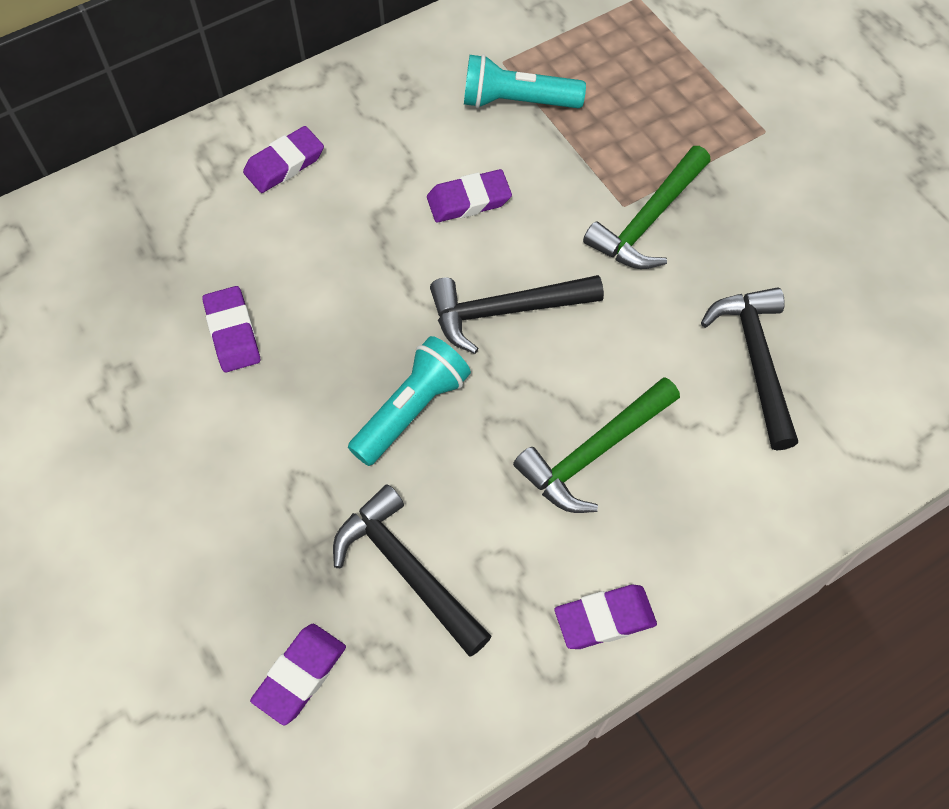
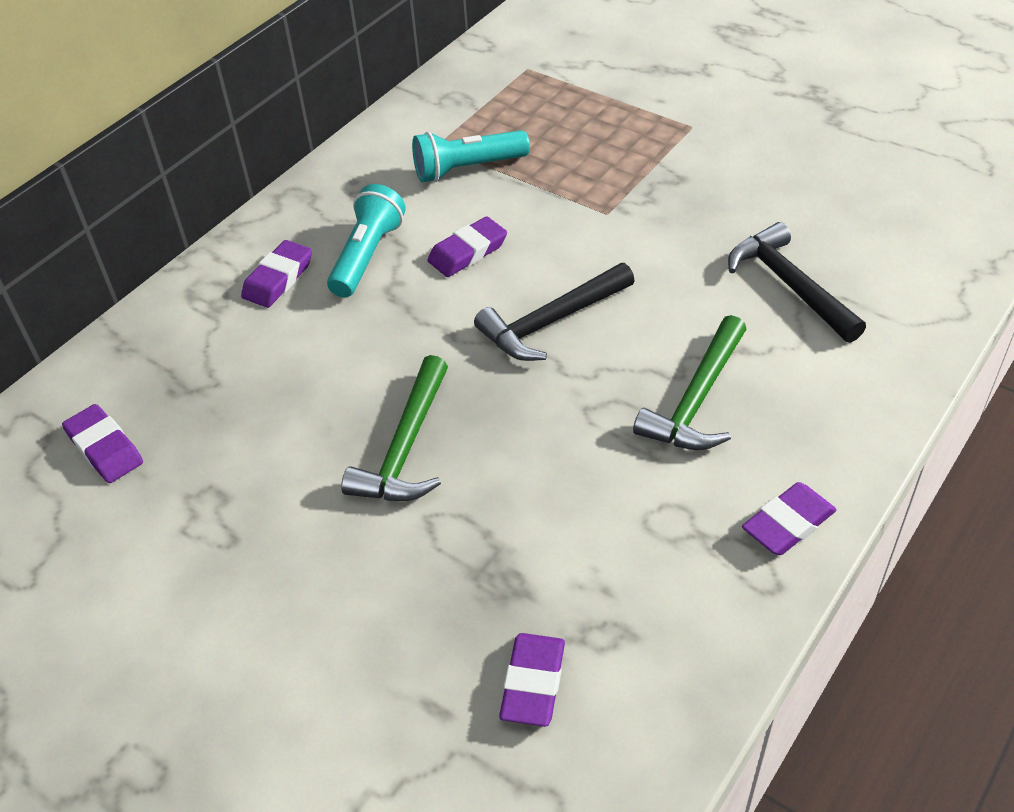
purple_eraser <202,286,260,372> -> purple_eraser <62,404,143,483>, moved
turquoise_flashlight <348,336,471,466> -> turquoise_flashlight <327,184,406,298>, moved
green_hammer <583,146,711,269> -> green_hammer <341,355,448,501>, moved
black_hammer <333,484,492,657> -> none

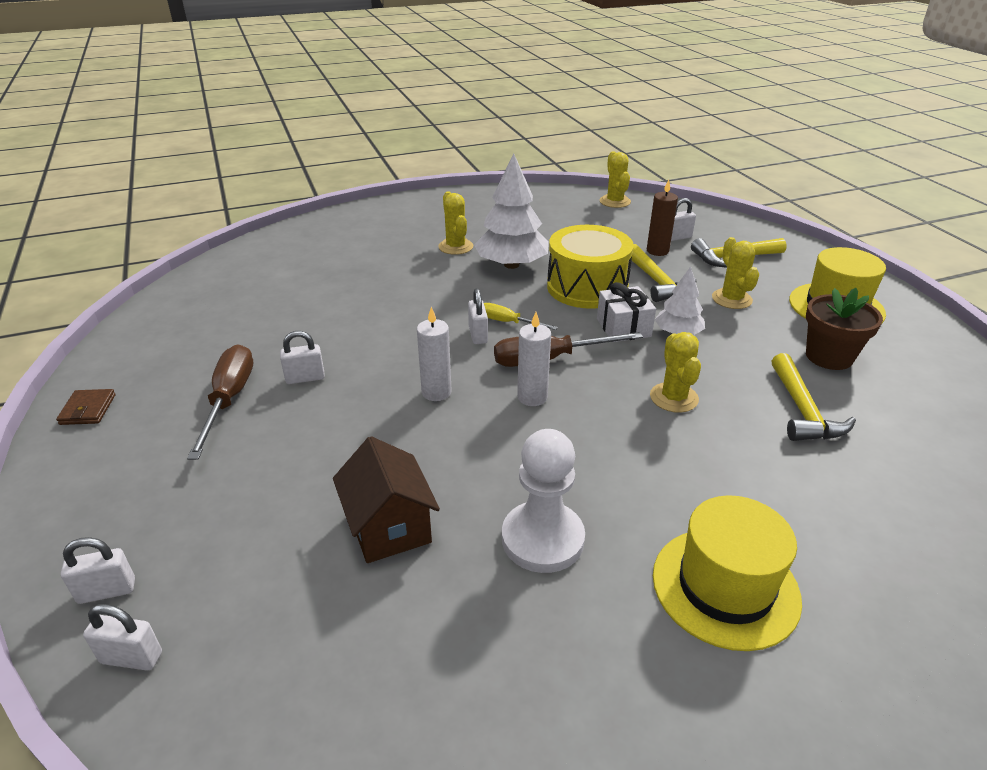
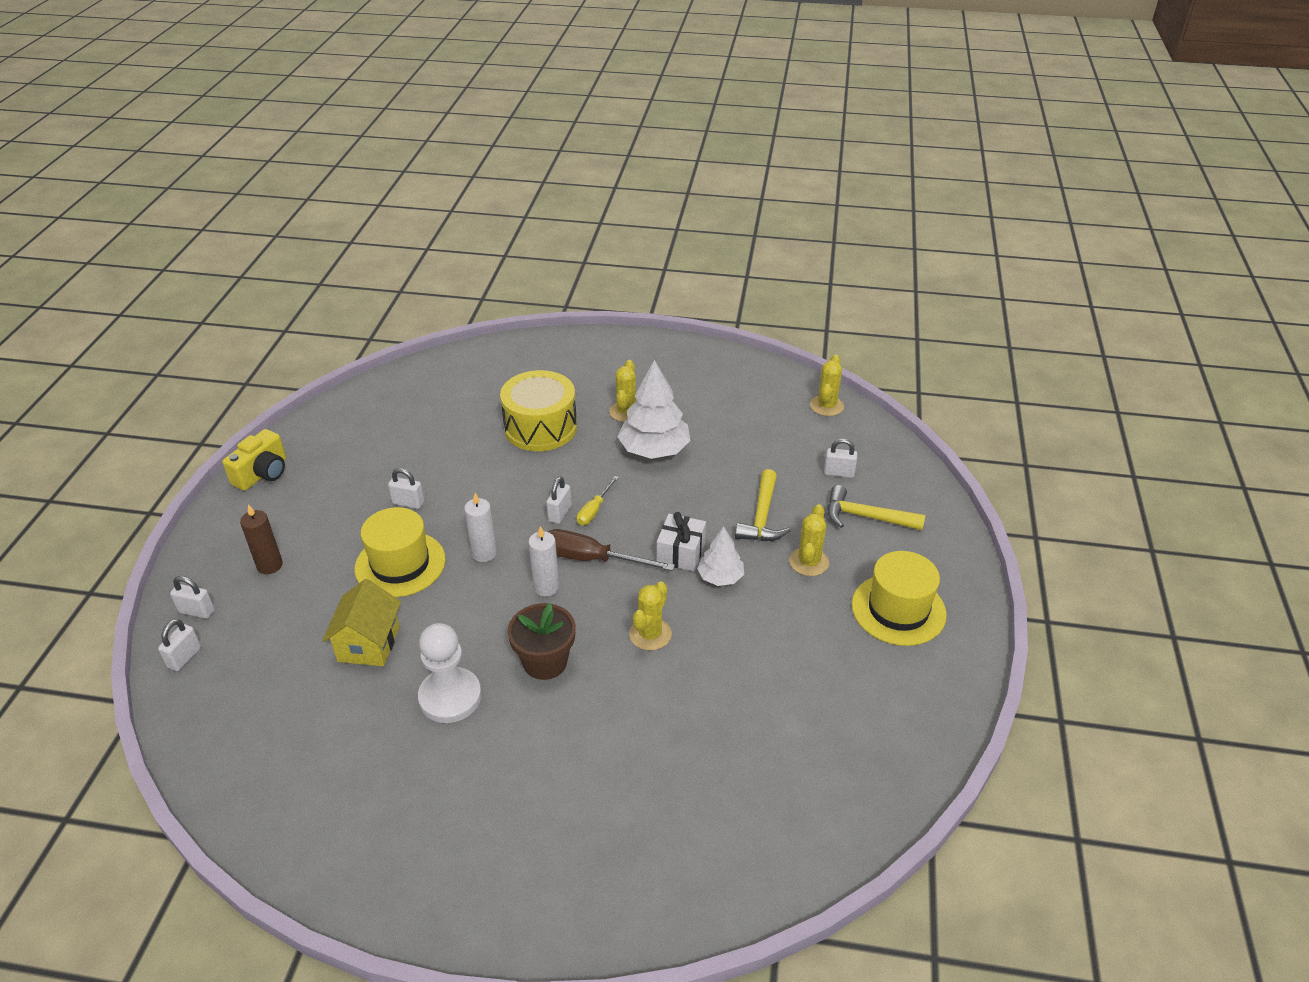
white_padlock <83,604,162,671> -> white_padlock <158,619,201,671>, 75 degrees clockwise
brown_wallet <56,389,115,425> -> yellow_camera <223,429,286,491>
brown_candle <647,179,678,256> -> brown_candle <240,504,283,574>, moved
brown_house <333,436,440,563> -> yellow_house <322,579,401,666>
yellow_hat <653,495,802,651> -> yellow_hat <355,507,446,597>, moved
yellow_drum <547,225,634,309> -> yellow_drum <500,370,577,451>, moved
brown_flower_pot <806,288,883,370> -> brown_flower_pot <508,603,576,680>, moved
yellow_screwdriver <484,303,558,330> -> yellow_screwdriver <577,476,619,525>, 120 degrees counterclockwise
brown_screwdriver <187,344,253,460> -> none
yellow_hammer <772,353,856,441> -> none

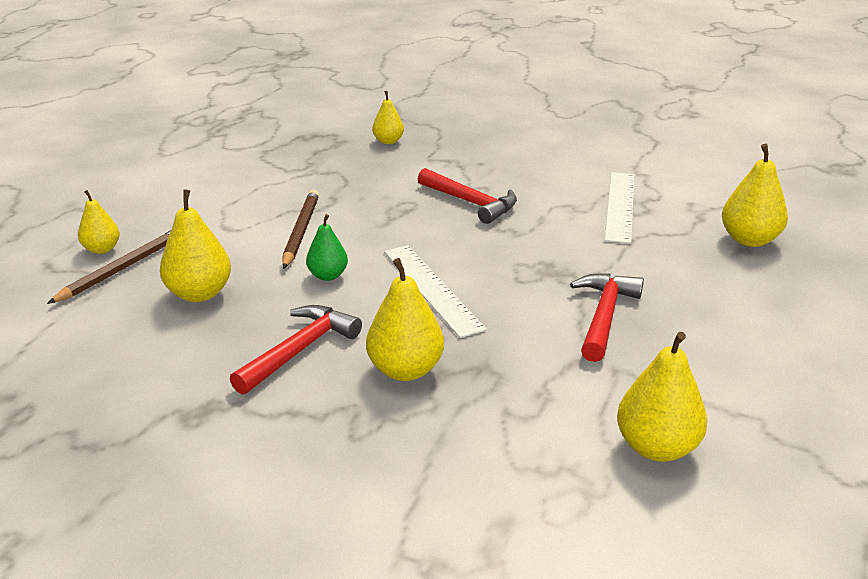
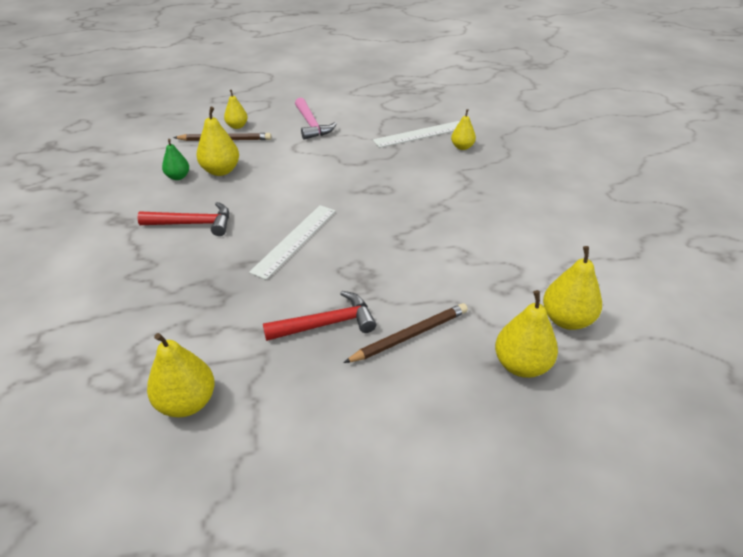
green_pear <306,214,348,281> -> green_pear <162,139,189,180>, moved
none -> pink_hammer <295,97,337,140>
brown_pencil <282,190,319,269> -> brown_pencil <344,303,468,363>, moved
white_ruler <605,172,634,244> -> white_ruler <373,121,459,148>, moved
yellow_pear <366,258,444,381> -> yellow_pear <543,246,602,330>, moved
red_hammer <418,168,517,224> -> none

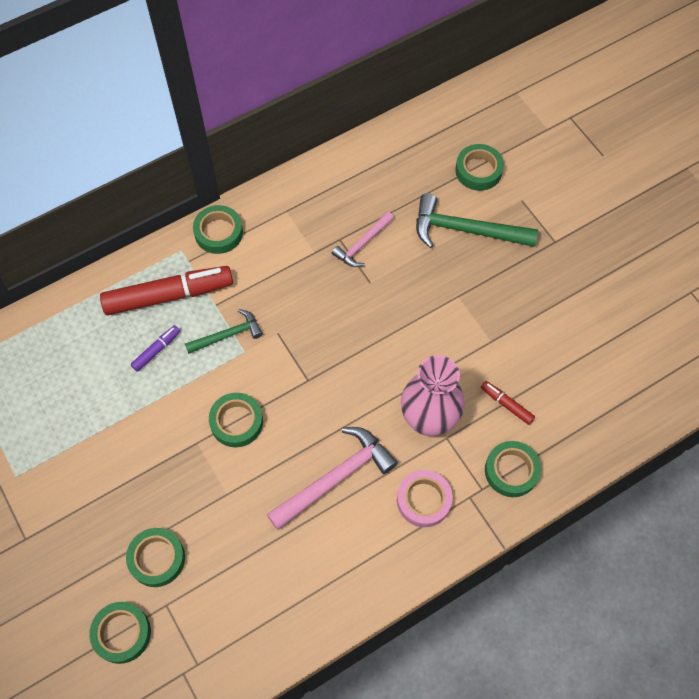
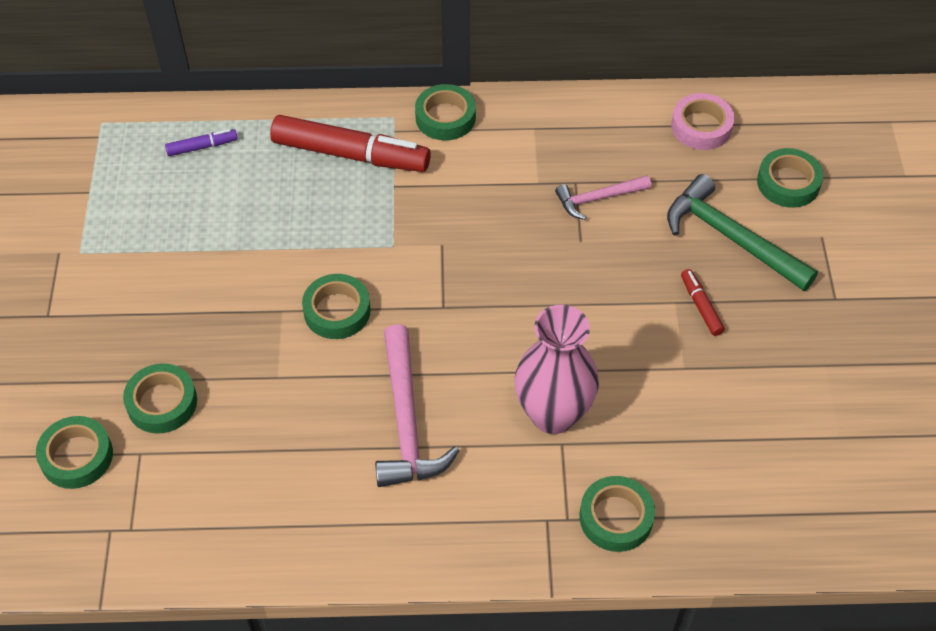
purple_marker <131,325,180,372> -> purple_marker <165,129,238,156>, moved
pink_hammer <267,427,398,530> -> pink_hammer <375,324,459,487>, 90 degrees clockwise
pink_tape <397,470,453,527> -> pink_tape <671,93,735,150>, moved
red_marker <481,381,535,425> -> red_marker <681,269,725,336>, moved
green_hammer <185,309,263,354> -> none

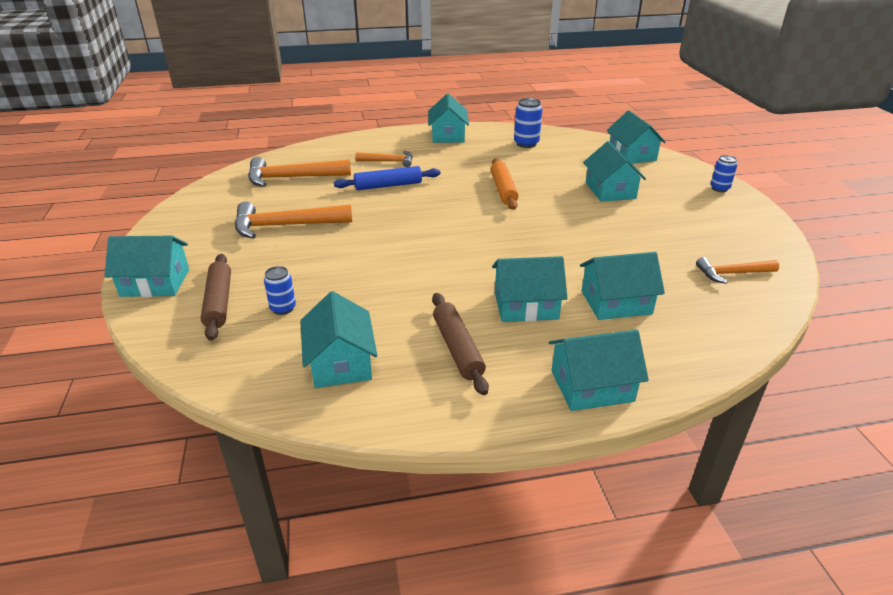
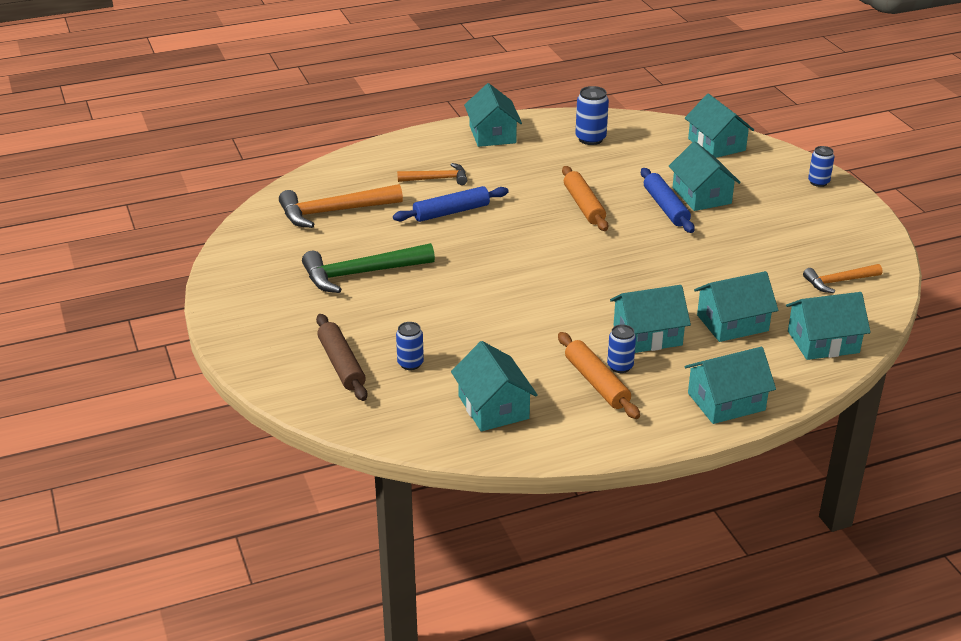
orange_hammer <235,202,352,239> -> green_hammer <302,243,435,293>
brown_rolling_pin <432,293,489,395> -> orange_rolling_pin <558,332,640,419>
none -> blue_can <607,324,636,373>
none -> blue_rolling_pin <641,168,695,233>
turquoise_house <105,235,189,297> -> turquoise_house <786,292,871,360>, moved

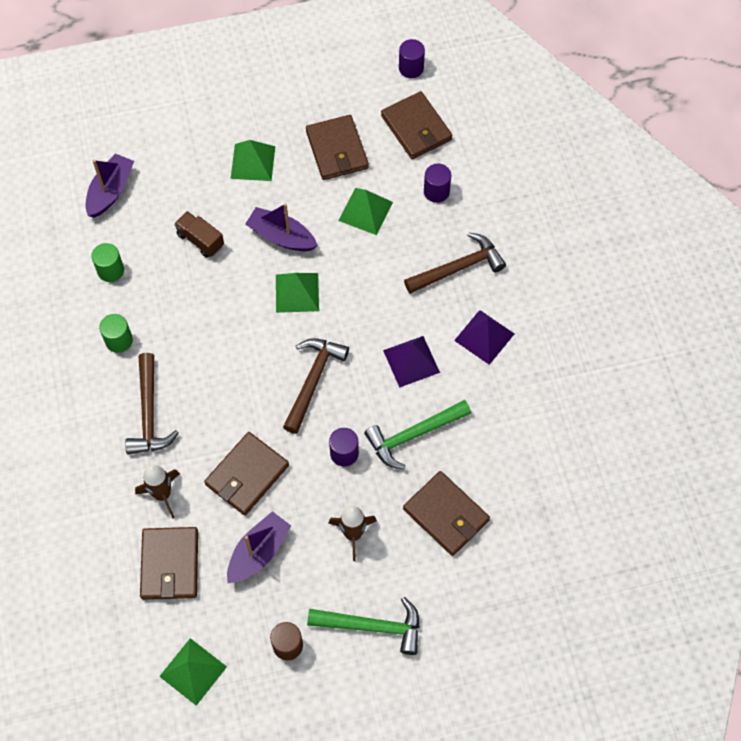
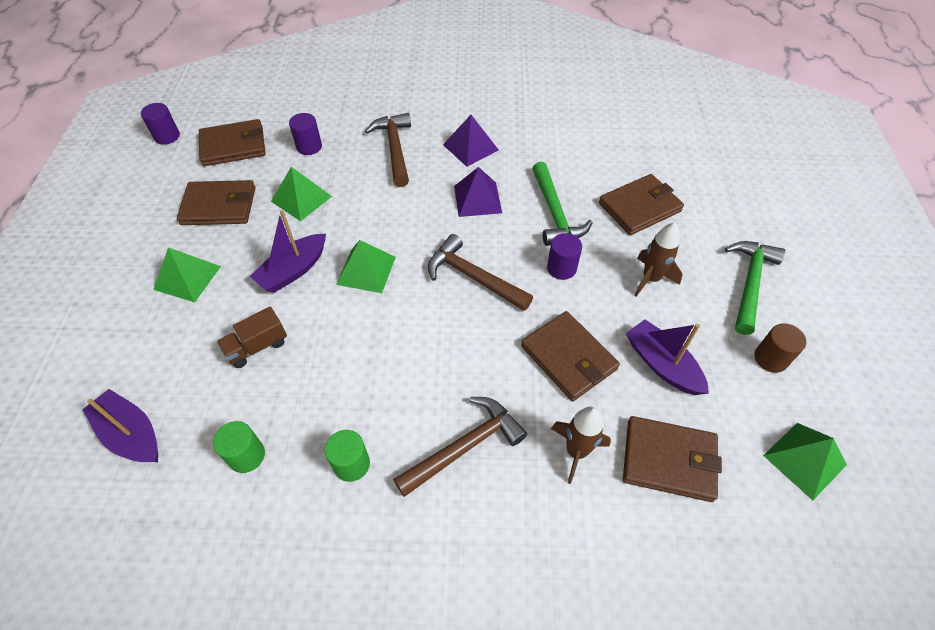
brown_hammer <125,353,179,454> -> brown_hammer <393,397,527,497>, 45 degrees counterclockwise

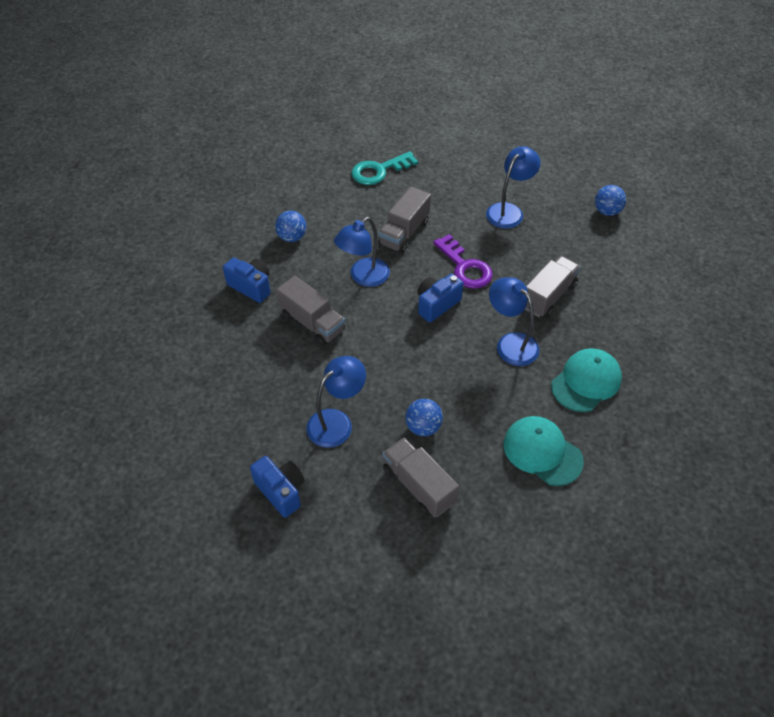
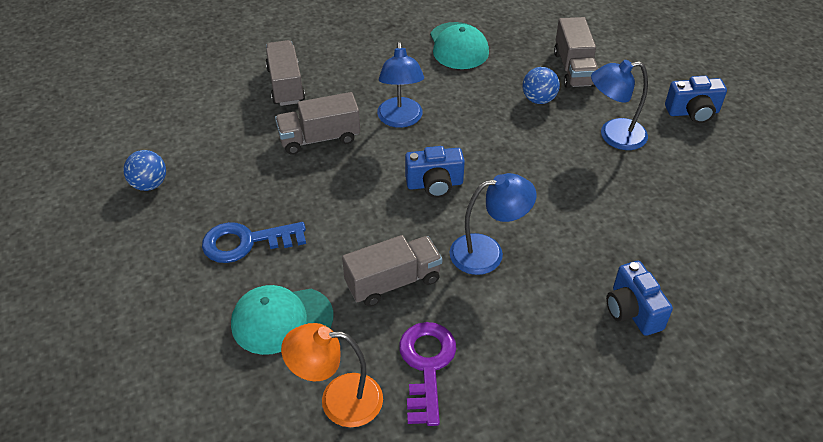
blue_lamp <486,146,540,228> -> blue_key <202,222,306,263>
turquoise_cap <551,348,622,412> -> turquoise_cap <231,285,333,355>, moved
grey_truck <276,276,345,346> -> grey_truck <265,40,305,106>, moved
turquoise_key <351,151,418,185> -> orange_lamp <281,323,383,427>
purple_key <433,234,493,289> -> purple_key <399,322,456,426>, moved
blue_camera <250,456,305,518> -> blue_camera <665,76,727,123>, 90 degrees counterclockwise
blue_ball <275,211,307,242> -> none

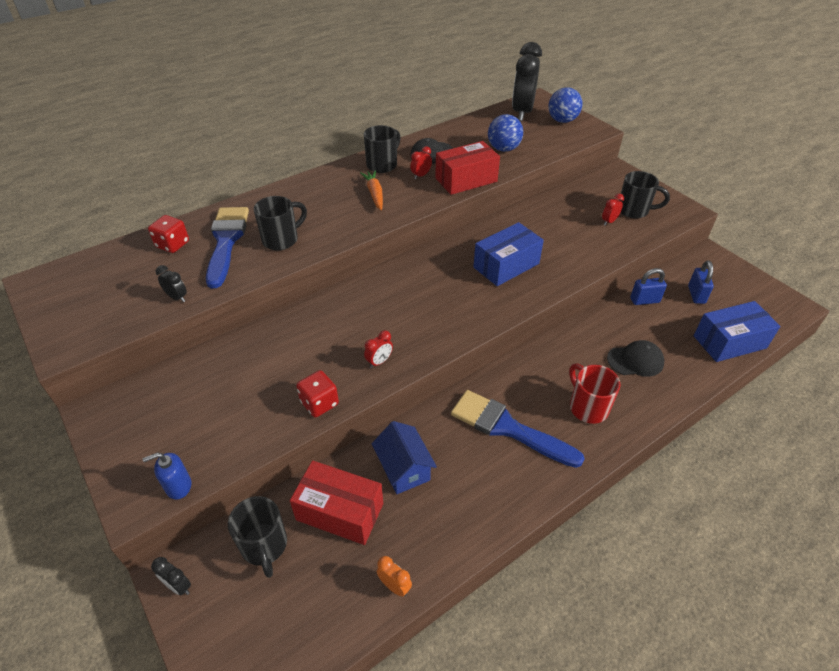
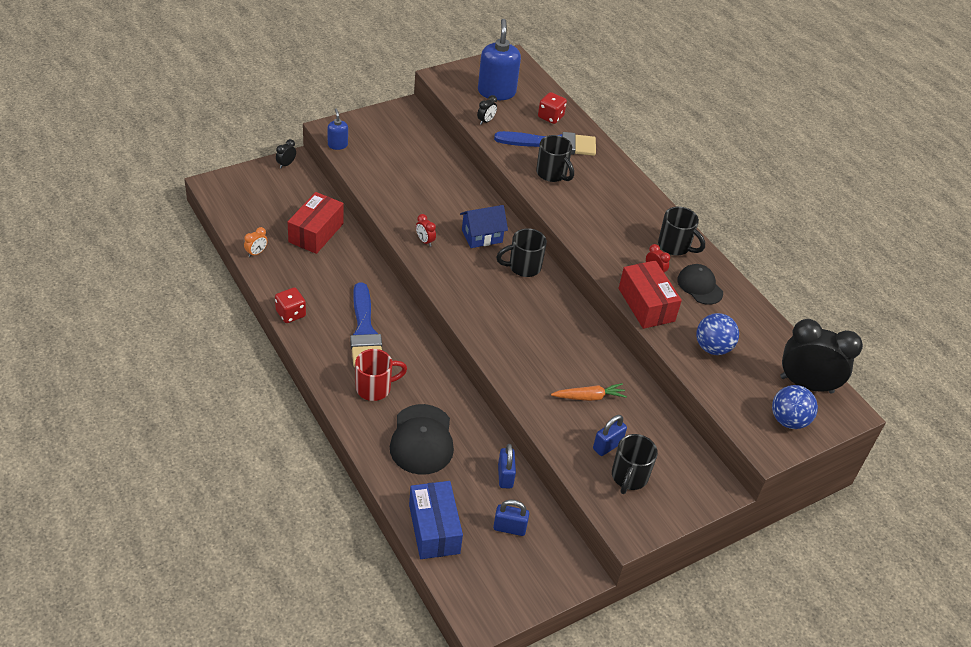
red_dice <296,370,339,417> -> red_dice <275,287,306,323>, moved
blue_brush <451,390,585,468> -> blue_brush <350,282,382,367>, 135 degrees clockwise
black_cap <607,340,664,377> -> black_cap <390,404,454,475>, x1.54
blue_house <372,421,437,494> -> blue_house <460,205,508,248>, moved
none -> blue_soap_dispenser <478,19,521,100>
black_mug <228,496,287,578> -> black_mug <496,228,547,277>, moved
orange_carrot <360,170,383,210> -> orange_carrot <551,383,627,401>, moved
red_clock <602,194,624,225> -> blue_padlock <593,415,627,456>
blue_box <473,222,544,286> -> none

